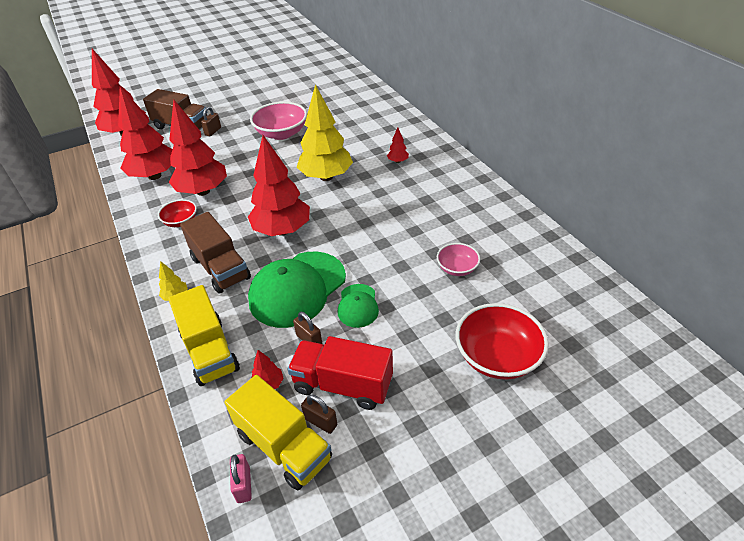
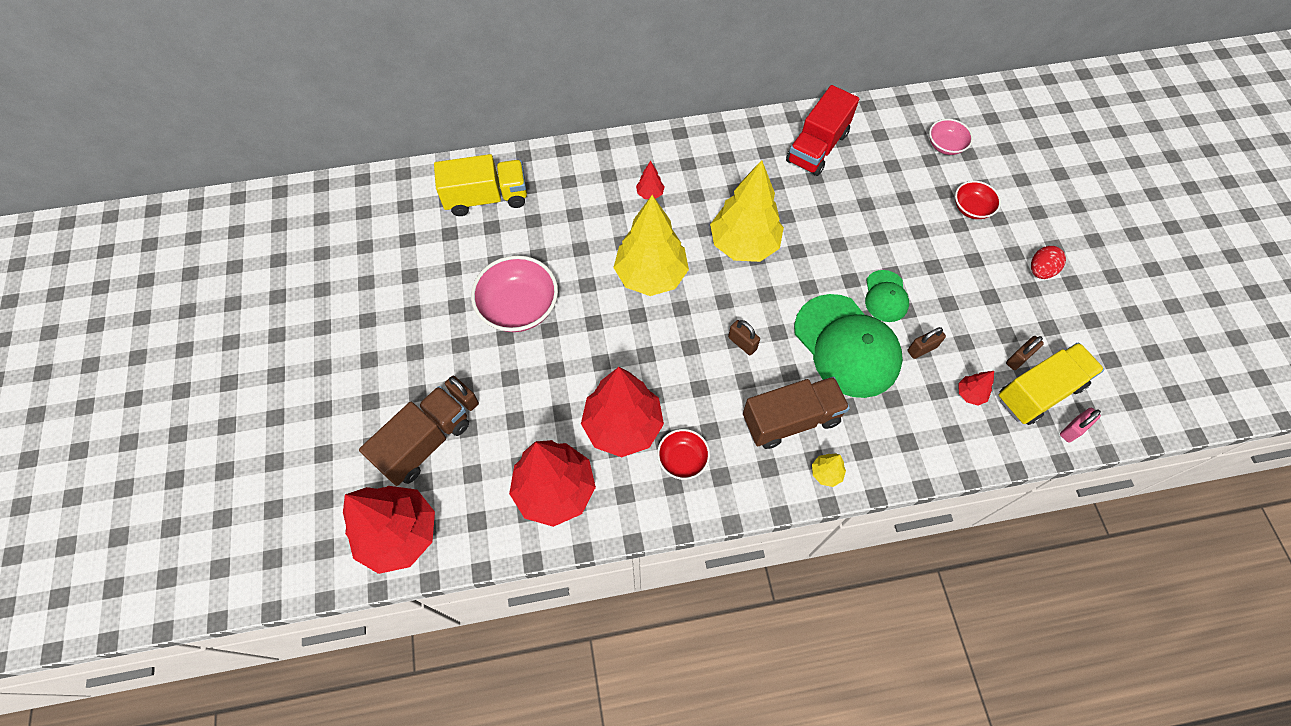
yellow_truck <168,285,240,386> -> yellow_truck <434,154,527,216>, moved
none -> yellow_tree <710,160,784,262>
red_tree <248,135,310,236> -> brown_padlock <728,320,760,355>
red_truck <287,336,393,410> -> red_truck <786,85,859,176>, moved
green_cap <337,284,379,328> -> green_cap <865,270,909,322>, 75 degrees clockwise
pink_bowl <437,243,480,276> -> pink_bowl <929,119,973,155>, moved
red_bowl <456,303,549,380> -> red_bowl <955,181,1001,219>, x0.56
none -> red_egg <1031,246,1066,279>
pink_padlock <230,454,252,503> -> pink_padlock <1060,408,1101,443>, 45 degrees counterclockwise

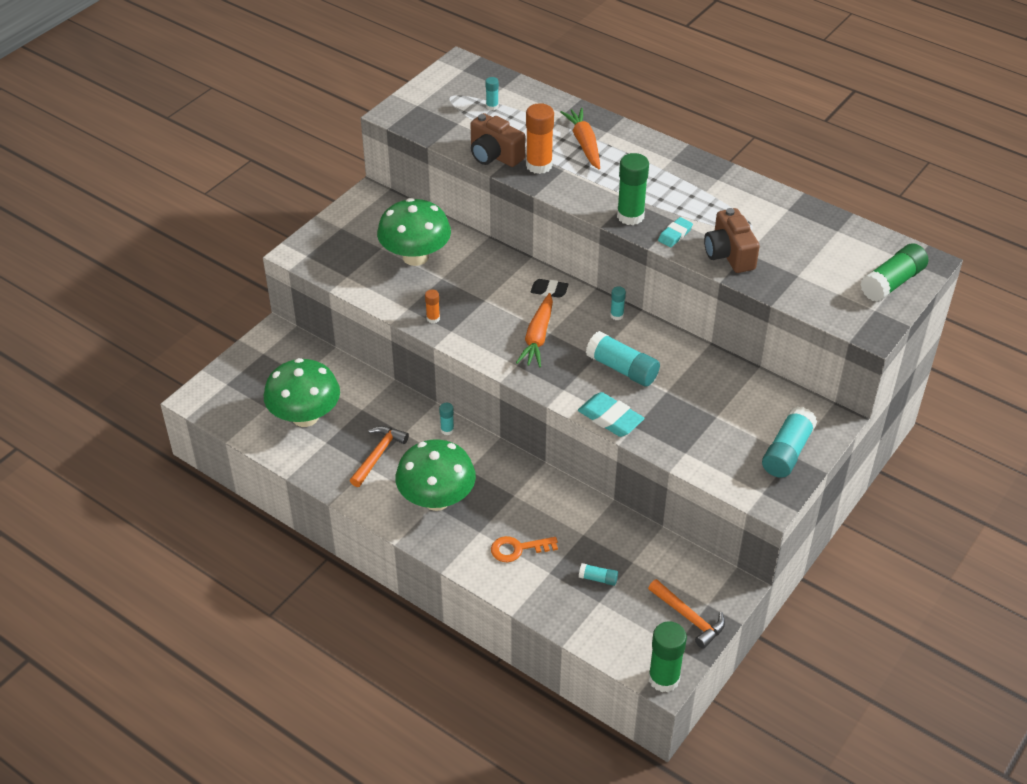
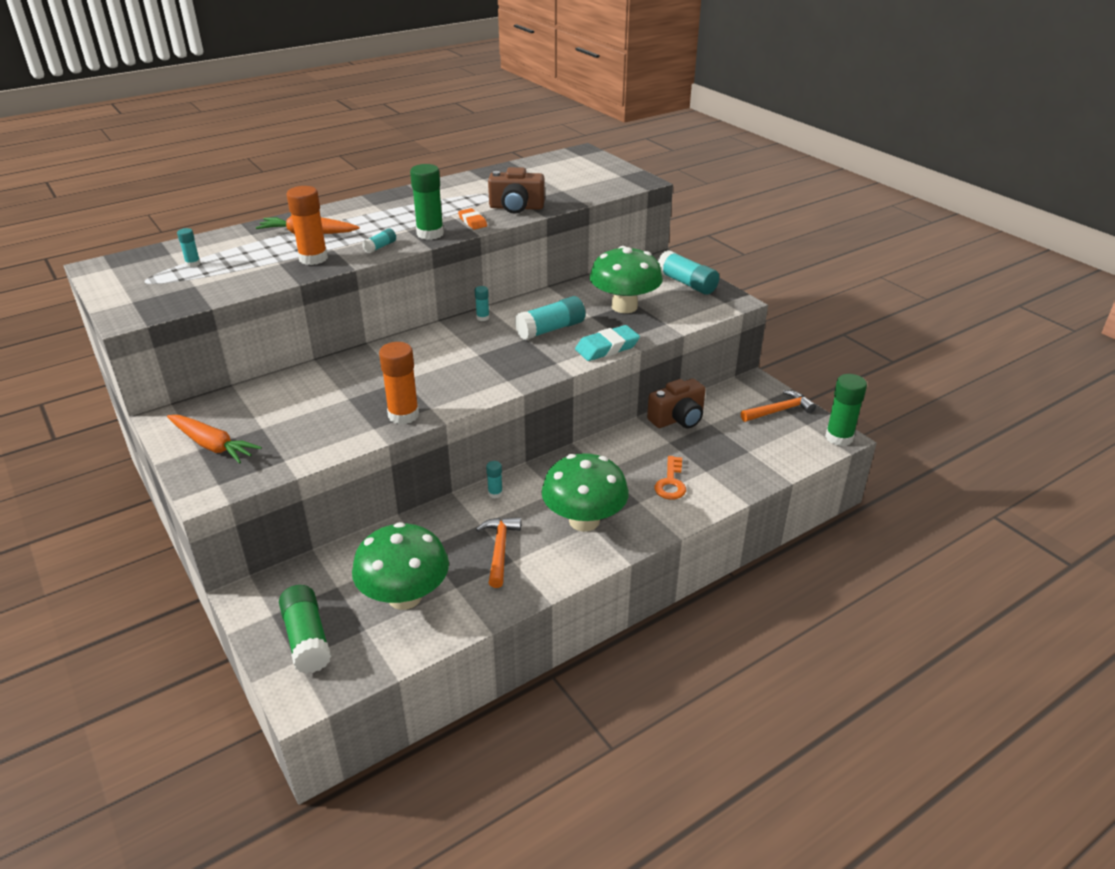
orange_carrot <516,293,553,367> -> orange_carrot <167,415,262,464>, moved
green_glue_stick <860,243,928,302> -> green_glue_stick <279,585,331,674>, moved
turquoise_glue_stick <579,563,618,586> -> turquoise_glue_stick <362,229,396,253>, moved
orange_glue_stick <425,289,440,323> -> orange_glue_stick <379,342,419,424>, x2.01
turquoise_eraser <658,217,693,247> -> orange_eraser <458,208,487,229>
orange_hammer <350,426,409,487> -> orange_hammer <476,517,521,588>, 45 degrees clockwise
green_mushroom <377,198,451,266> -> green_mushroom <590,246,663,313>, moved
brown_camera <470,113,525,167> -> brown_camera <647,378,706,428>, moved
black_eraser <530,279,568,298> -> none

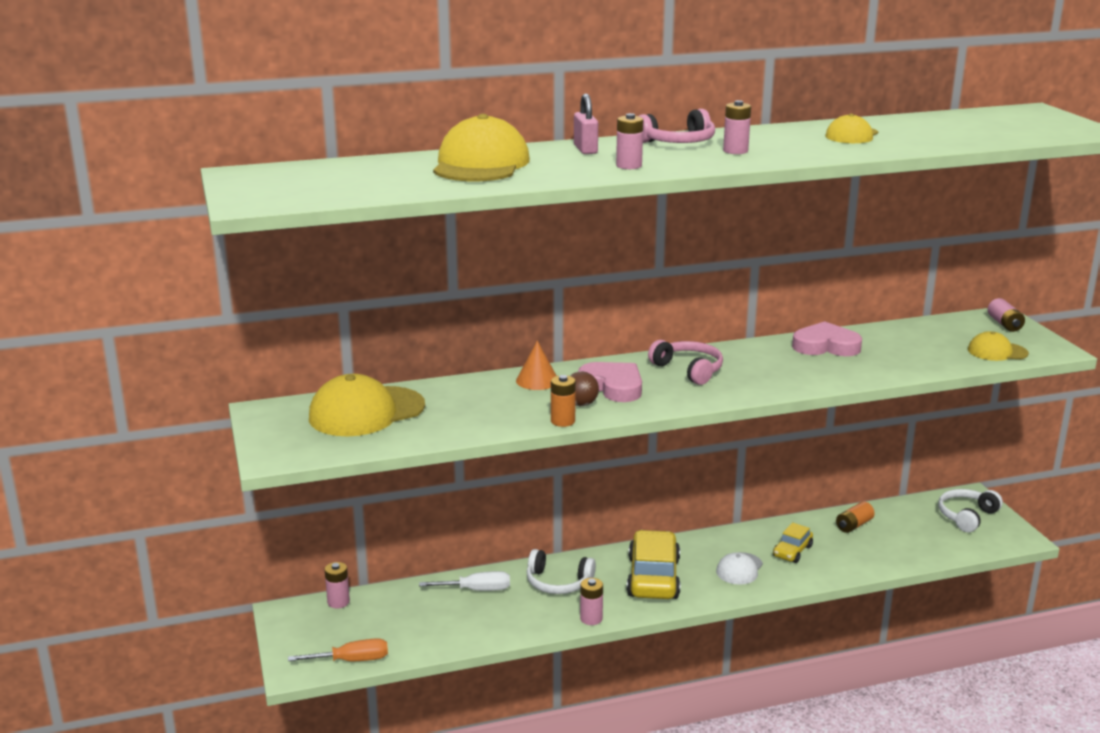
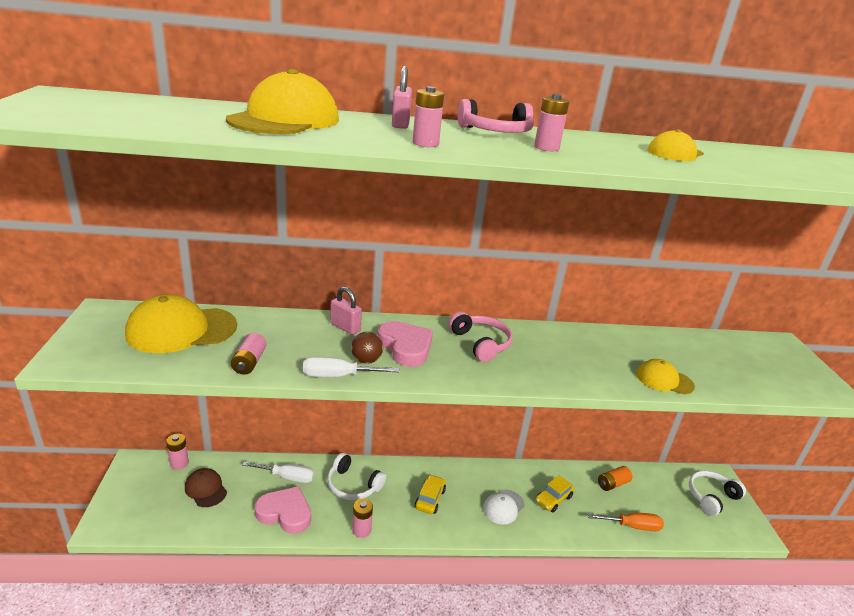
none -> brown_cap <185,468,227,507>
pink_battery <988,298,1025,332> -> pink_battery <231,333,267,375>, moved
pink_heart <792,321,862,356> -> pink_heart <255,486,311,534>, moved
orange_battery <551,375,576,427> -> white_screwdriver <303,357,399,377>
orange_cone <516,341,557,390> -> pink_padlock <330,287,362,335>
yellow_car <627,530,680,599> -> yellow_car <415,474,446,514>, x0.53
orange_screwdriver <288,638,388,661> -> orange_screwdriver <588,513,664,531>, moved
yellow_cap <968,331,1029,361> -> yellow_cap <636,359,695,394>, moved

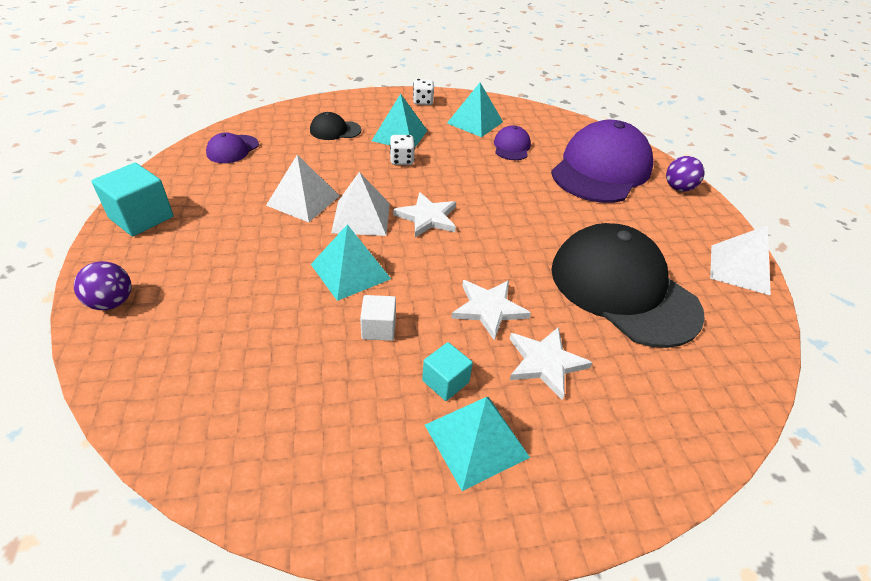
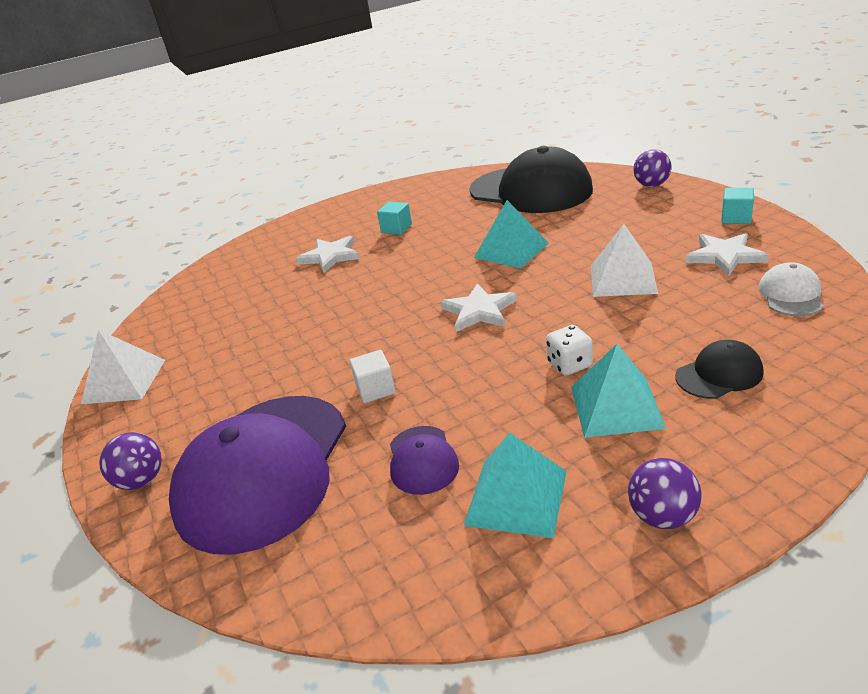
white_cube <360,295,396,341> -> white_cube <350,350,396,403>, moved
black_cap <551,223,705,348> -> black_cap <469,146,593,213>, moved
white_dice <413,79,434,105> -> purple_ball <628,458,702,529>
white_star <451,280,531,341> -> white_star <686,233,769,277>, moved
turquoise_cube <92,163,174,236> -> turquoise_cube <721,188,754,224>, x0.59
purple_cap <206,132,259,163> -> white_cap <759,262,824,316>
white_pyramid <331,172,390,236> -> none
turquoise_pyramid <425,397,530,491> -> none

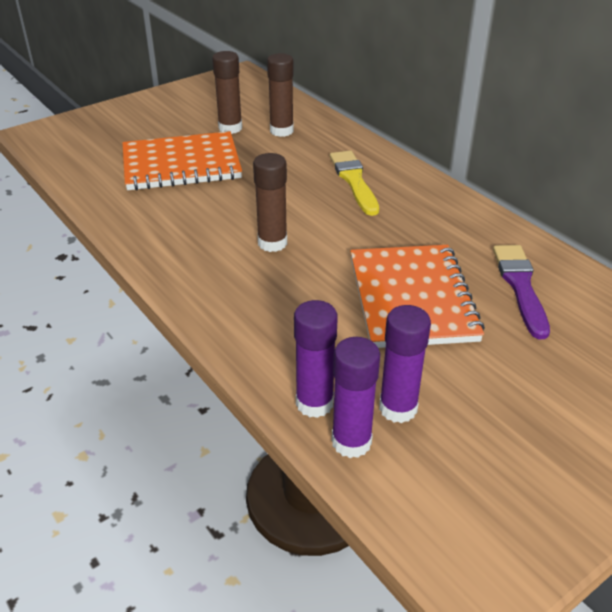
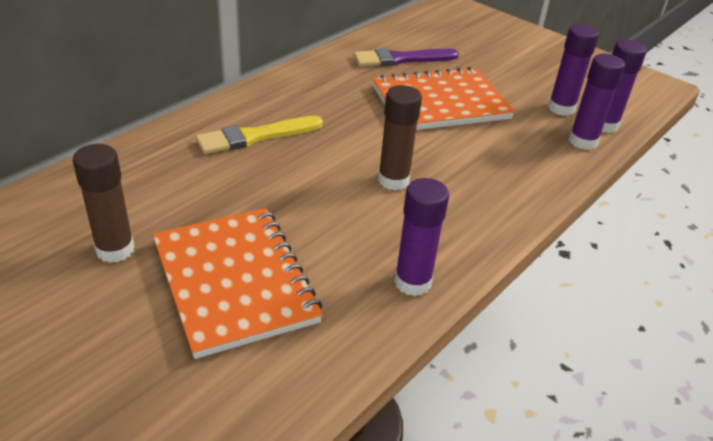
none -> purple_glue_stick <394,178,449,296>
brown_glue_stick <267,53,294,137> -> none

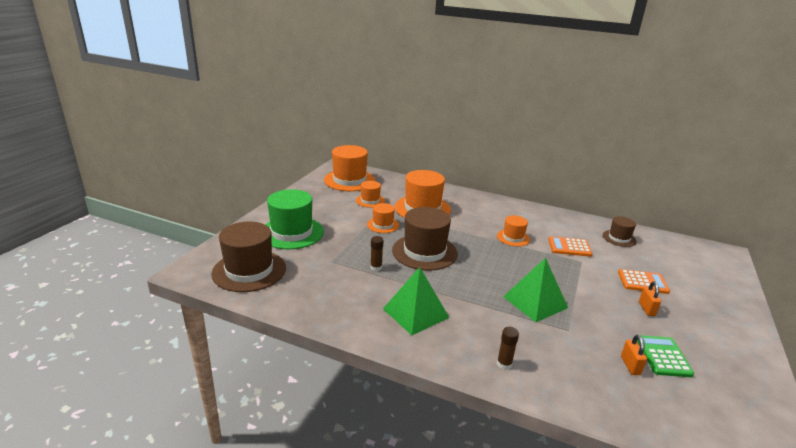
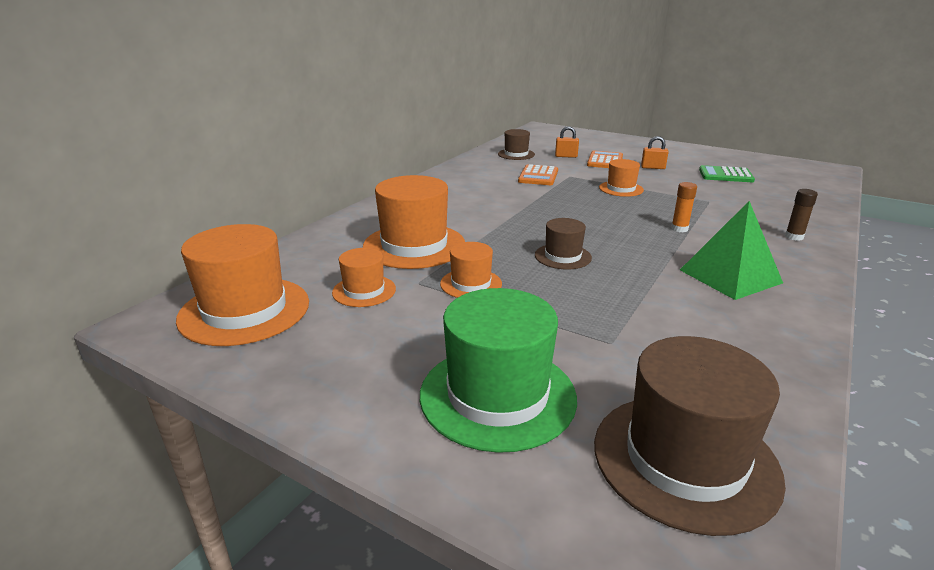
brown_hat <392,207,458,271> -> brown_hat <535,218,592,269>, x0.53
orange_padlock <621,335,647,375> -> orange_padlock <555,126,579,158>, moved
orange_hat <497,215,530,246> -> orange_hat <599,159,644,197>, moved
none -> orange_glue_stick <671,182,697,232>
brown_glue_stick <370,236,384,271> -> none
green_pyramid <503,258,568,322> -> none

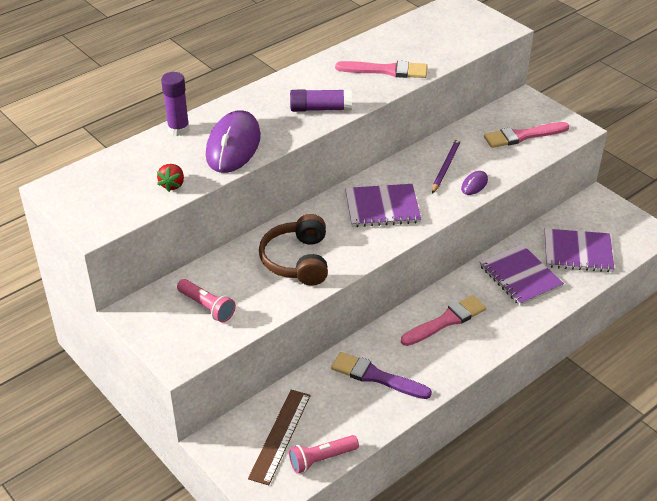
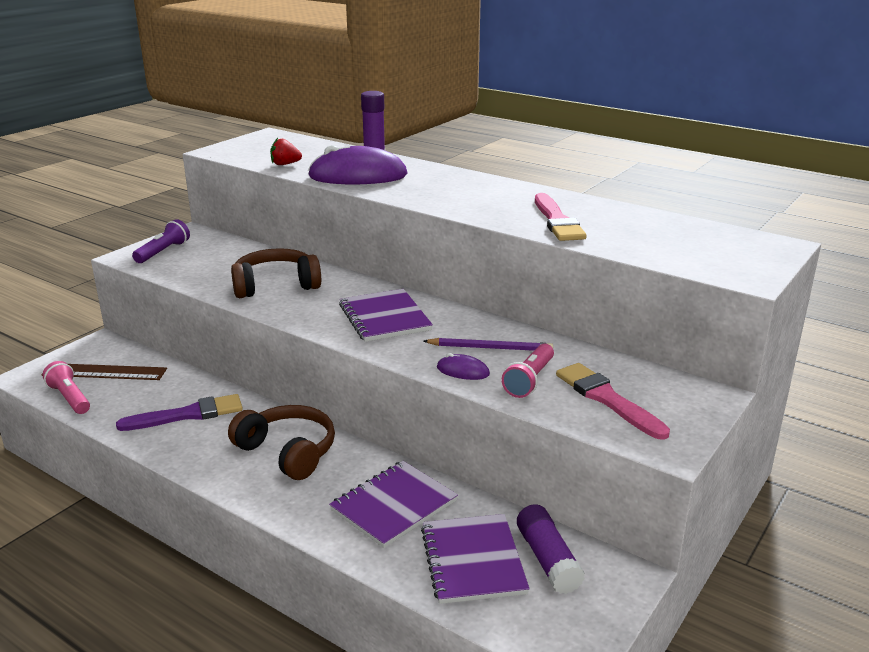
purple_brush <331,352,432,399> -> purple_brush <116,394,243,431>, 60 degrees clockwise
none -> purple_flashlight <132,219,190,263>
pink_brush <401,295,486,346> -> brown_headphones <228,405,335,480>
pink_flashlight <177,279,236,322> -> pink_flashlight <501,343,554,398>, moved
purple_glue_stick <290,89,352,112> -> purple_glue_stick <517,504,585,594>, moved

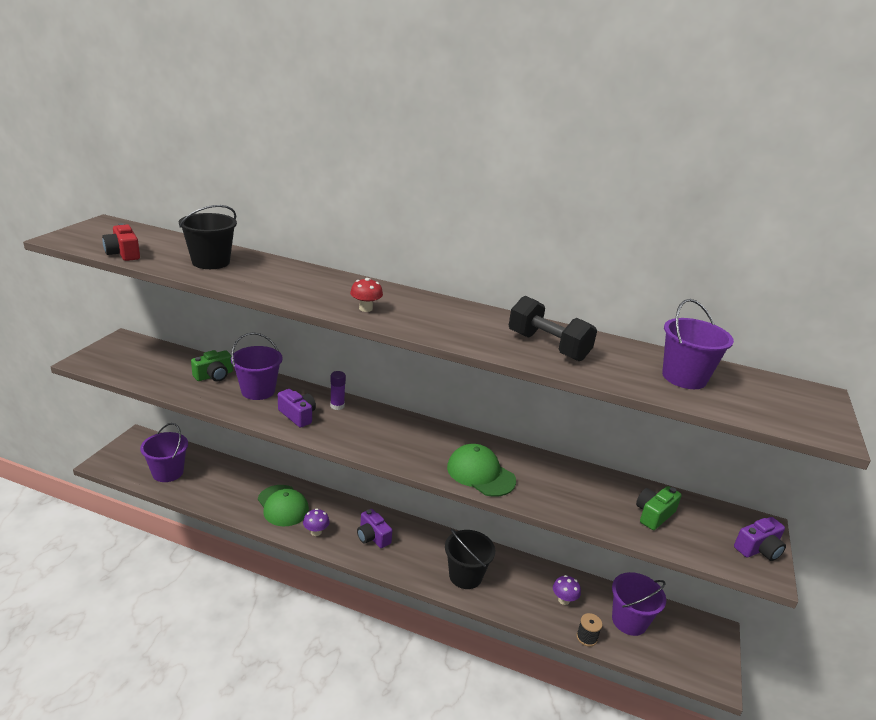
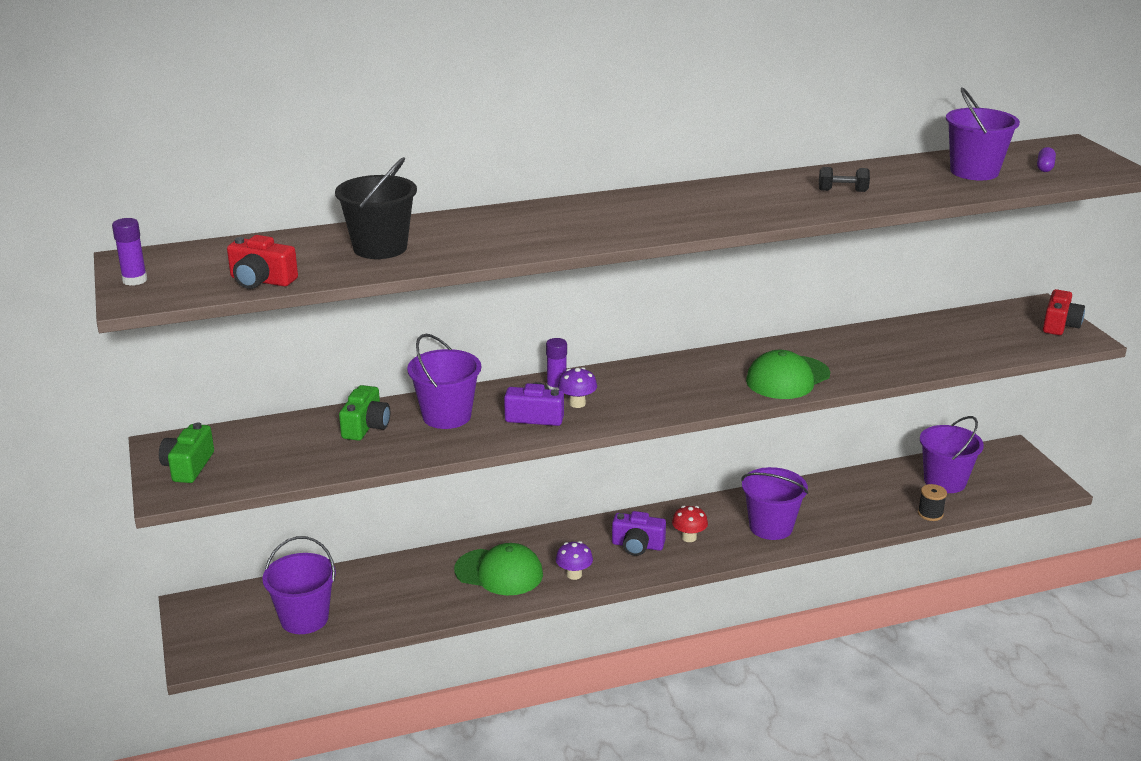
none -> purple_glue_stick <112,218,147,286>
green_camera <636,486,682,530> -> green_camera <159,423,214,483>, moved
purple_mushroom <553,575,581,605> -> purple_mushroom <558,367,597,408>, moved
red_mushroom <350,278,383,312> -> red_mushroom <672,506,708,542>, moved
black_bucket <445,529,495,589> -> purple_bucket <741,467,808,540>
green_cap <447,444,516,497> -> green_cap <746,350,830,399>, 45 degrees counterclockwise
black_dumbbell <509,296,597,361> -> black_dumbbell <819,167,870,192>, x0.50
none -> purple_capsule <1037,147,1056,172>
purple_camera <734,517,786,561> -> red_camera <1043,289,1085,335>

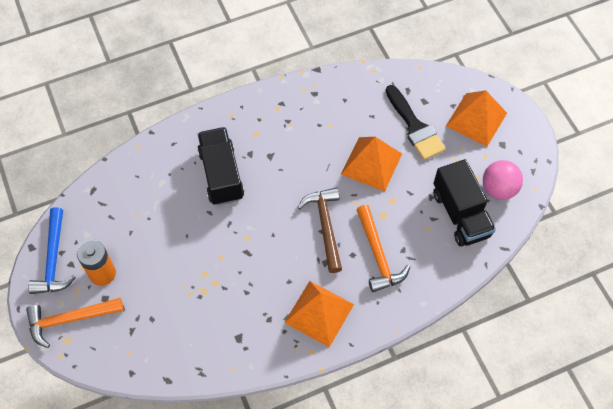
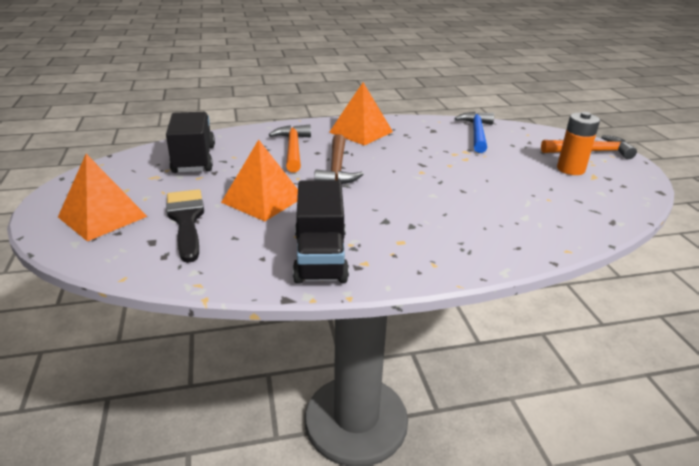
black_truck <197,127,244,206> -> black_truck <293,180,349,284>, moved
blue_hammer <28,207,76,294> -> blue_hammer <454,112,494,153>, moved
pink_ball <483,160,523,200> -> none

